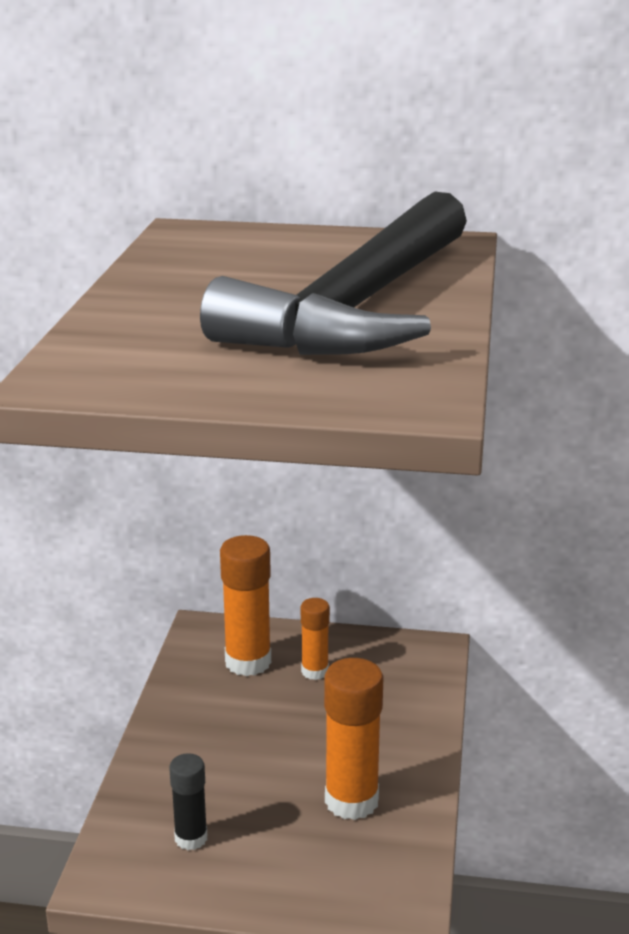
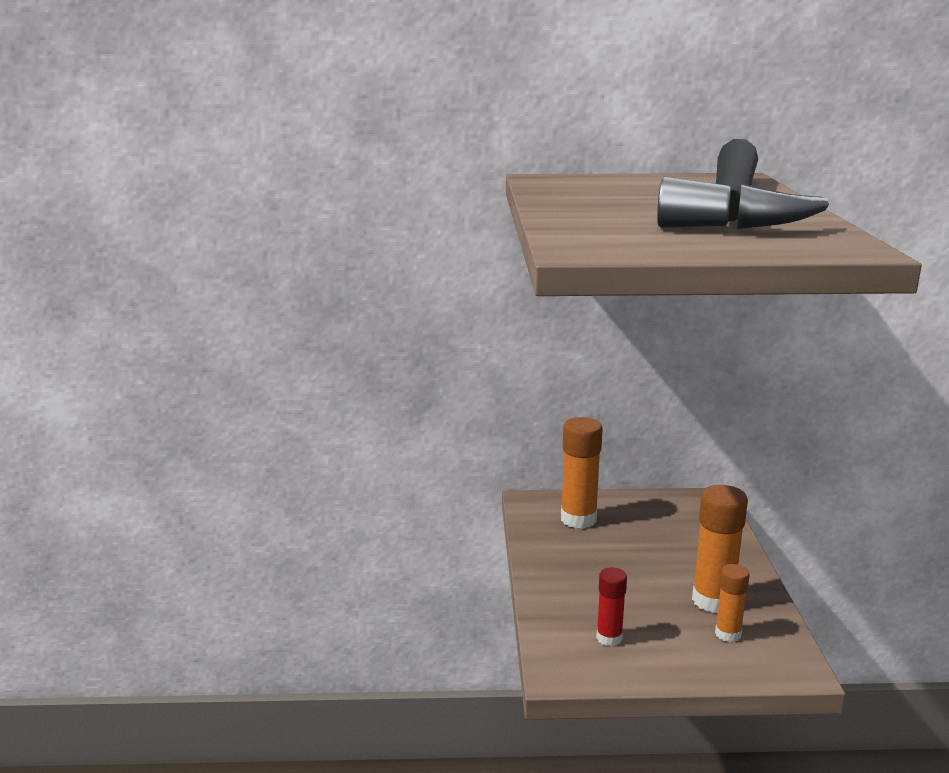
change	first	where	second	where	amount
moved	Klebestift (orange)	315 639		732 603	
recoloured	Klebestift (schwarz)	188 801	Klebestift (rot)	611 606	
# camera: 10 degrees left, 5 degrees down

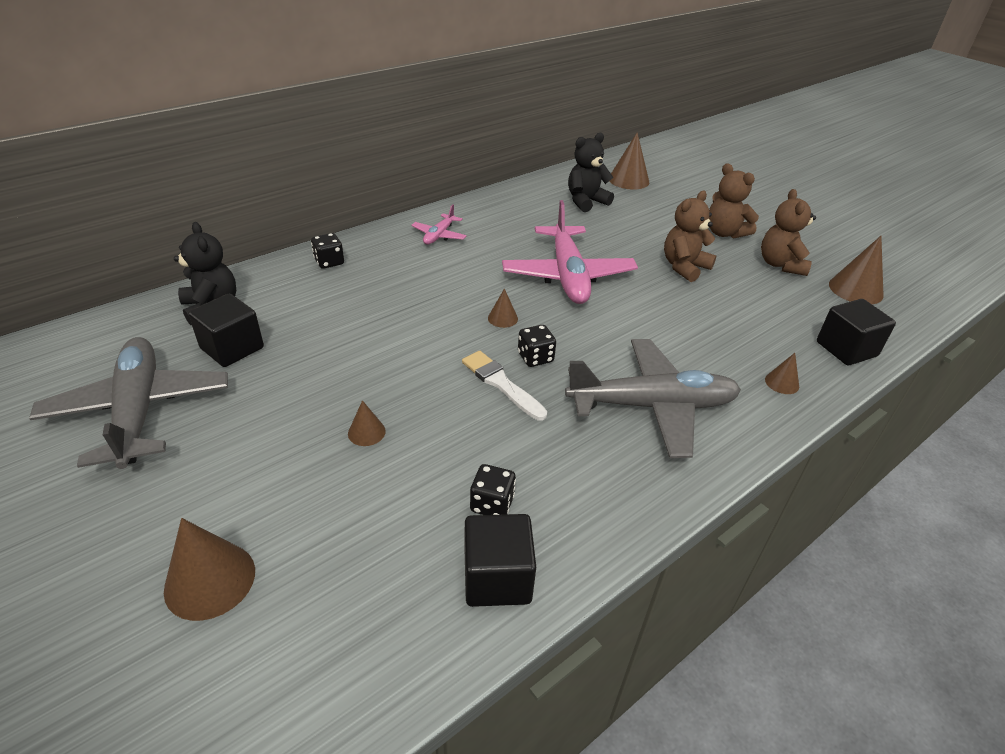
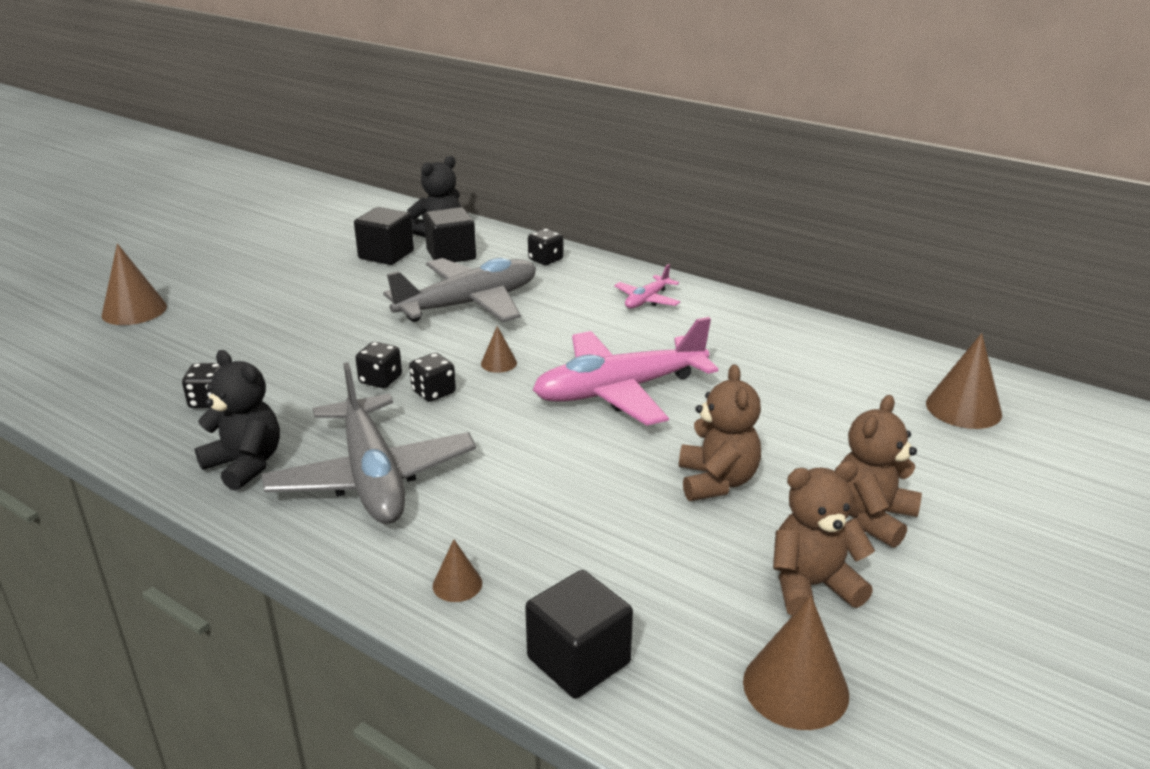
change	first	where	second	where	amount
removed	Kegel (braun)	367 423			
moved	Flugzeug (grau)	128 403		459 290	
moved	Kubus (schwarz)	500 560		450 234	
moved	Teddybär (schwarz)	591 172		237 420	
replaced	Pinsel (weiß)	504 386	Spielwürfel (schwarz)	378 365	
turned	Flugzeug (rosa)	439 224		647 286	60 degrees counterclockwise
turned	Teddybär (braun)	690 236		720 432	60 degrees clockwise
# camera: 75 degrees right, 10 degrees down

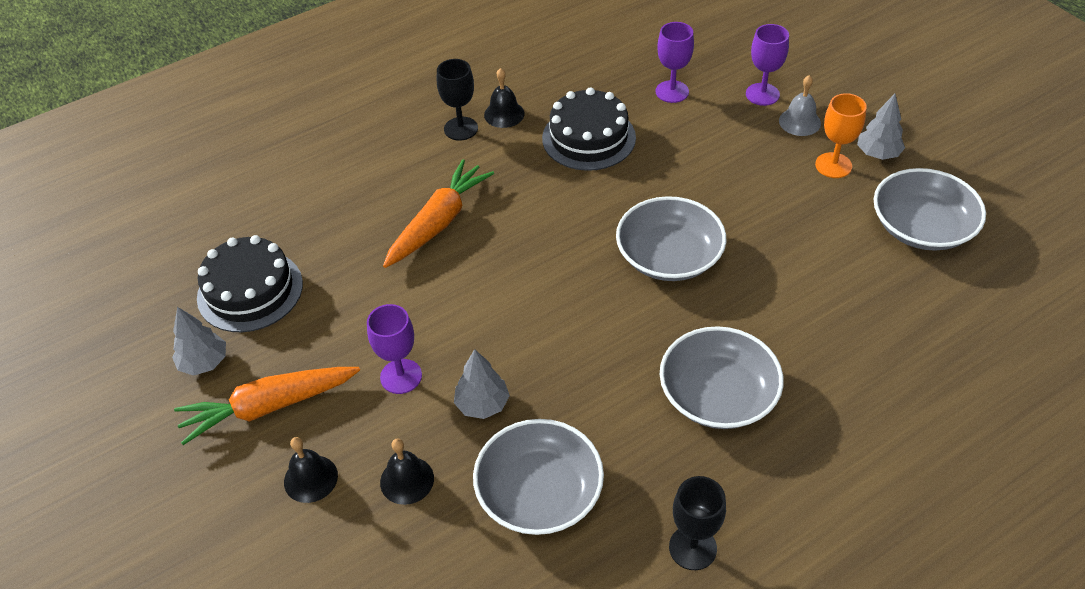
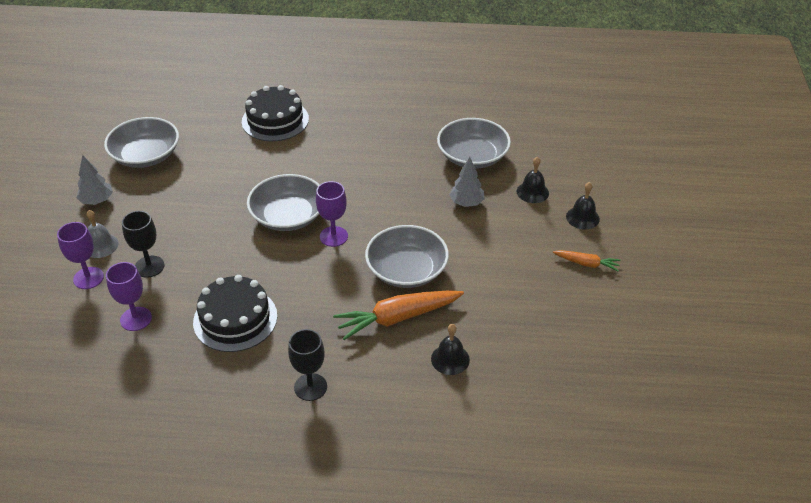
change	first	where	second	where	amount
removed	Baum (grau)	199 341			
removed	Kelch (orange)	841 135			
moved	Kuchen (schwarz)	250 283		275 113	
moved	Kelch (lila)	394 349		332 214	
moved	Glocke (schwarz)	504 98		450 349	
moved	Schüssel (grau)	722 377		407 256	
moved	Kelch (schwarz)	697 523		143 244	
resized	Karotte (orange)	267 406		587 261	x0.53
# camera: 145 degrees left, 5 degrees down

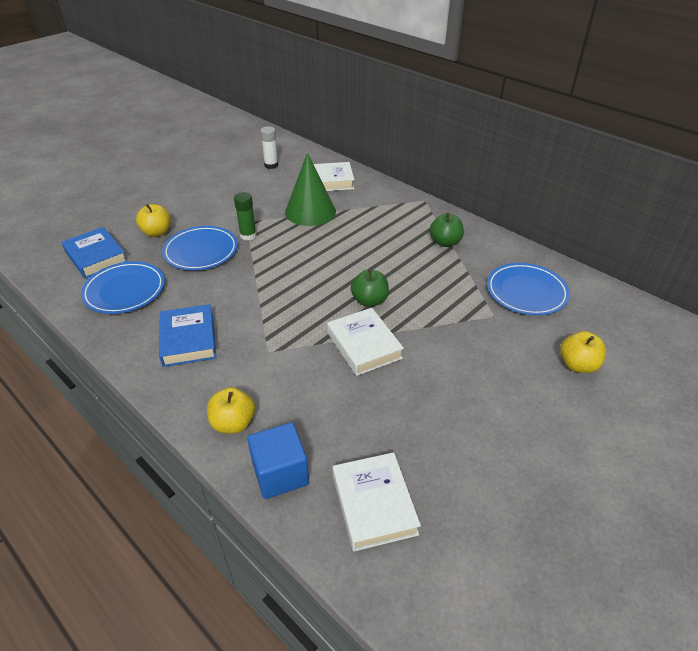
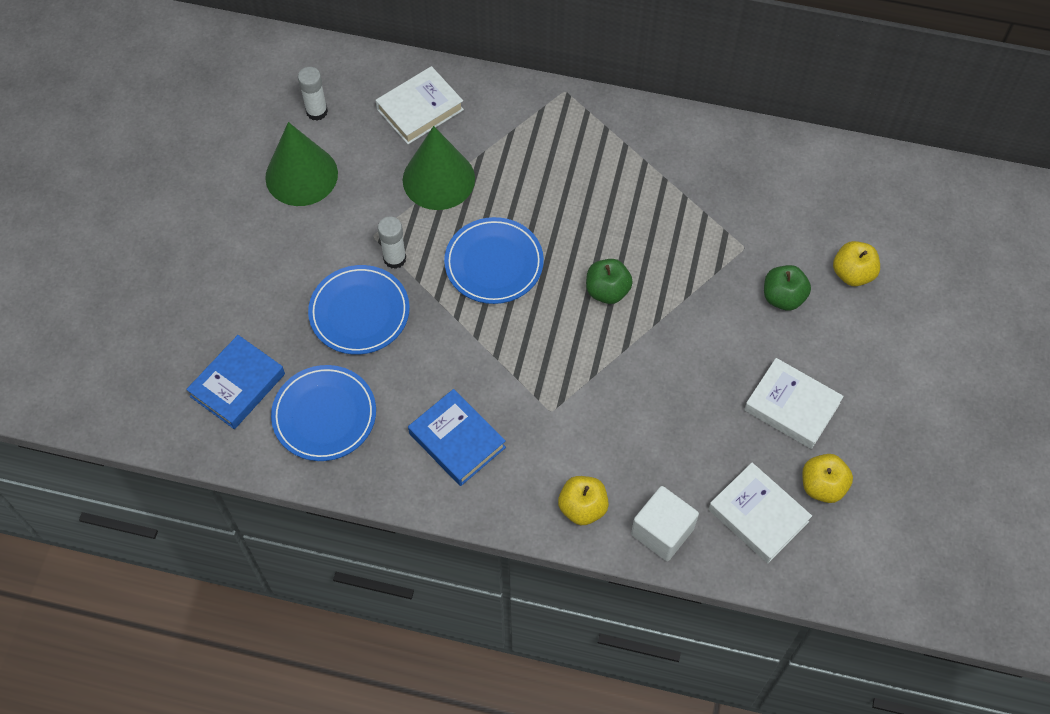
change	first	where	second	where	amount
added			Kegel (grün)	301 164	
moved	Apfel (gelb)	153 220		827 478	
moved	Buch (weiß)	365 342		794 403	
moved	Apfel (grün)	446 230		787 288	
moved	Teller (blau)	528 289		494 260	
recoloured	Klebestift (grün)	245 216	Klebestift (weiß)	392 243	
recoloured	Kubus (blau)	278 460	Kubus (weiß)	665 523	
turned	Buch (blau)	94 253		235 382	75 degrees counterclockwise
# camera: 30 degrees left, 20 degrees up

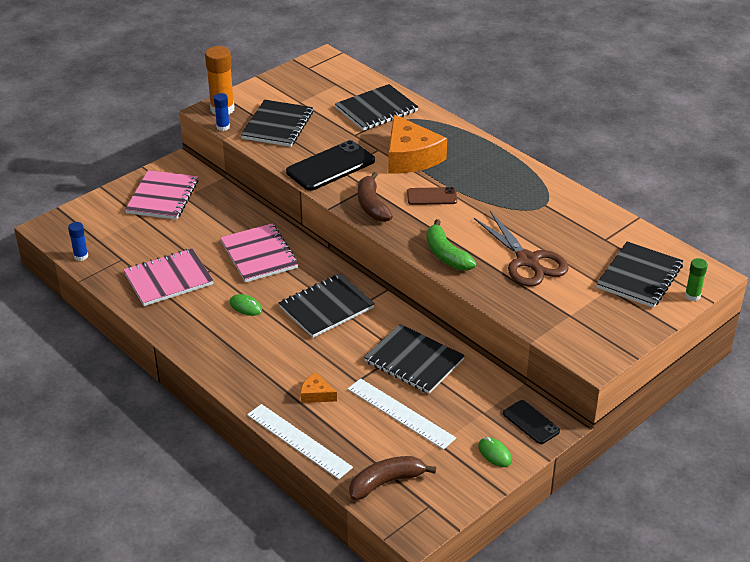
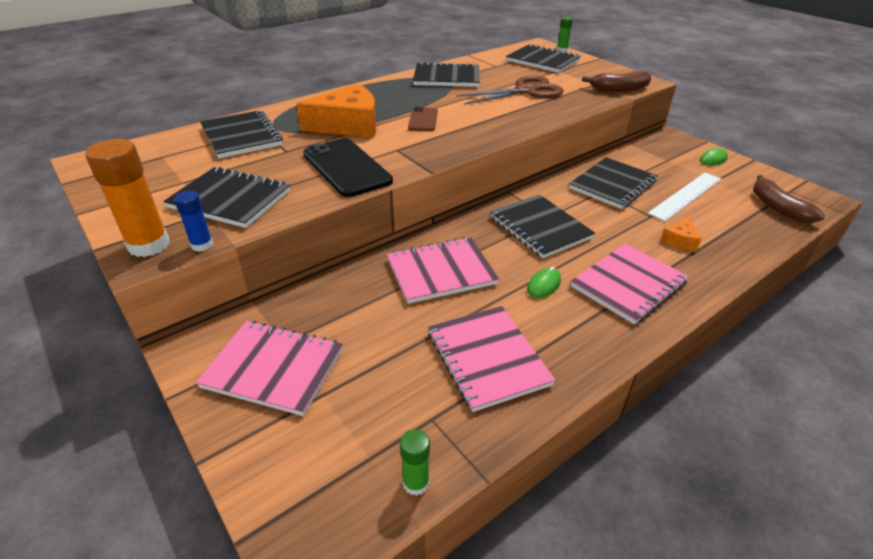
change	first	where	second	where	amount
removed	Lineal (weiß)	300 441			
removed	Banane (grün)	452 245			
removed	Handy (schwarz)	531 422			
added			Notizbuch (schwarz)	446 74	
added			Notizbuch (rosa)	630 284	
moved	Banane (braun)	375 197		617 81	
recoloured	Klebestift (blau)	78 241	Klebestift (grün)	415 462	
# camera: 85 degrees left, 0 degrees up

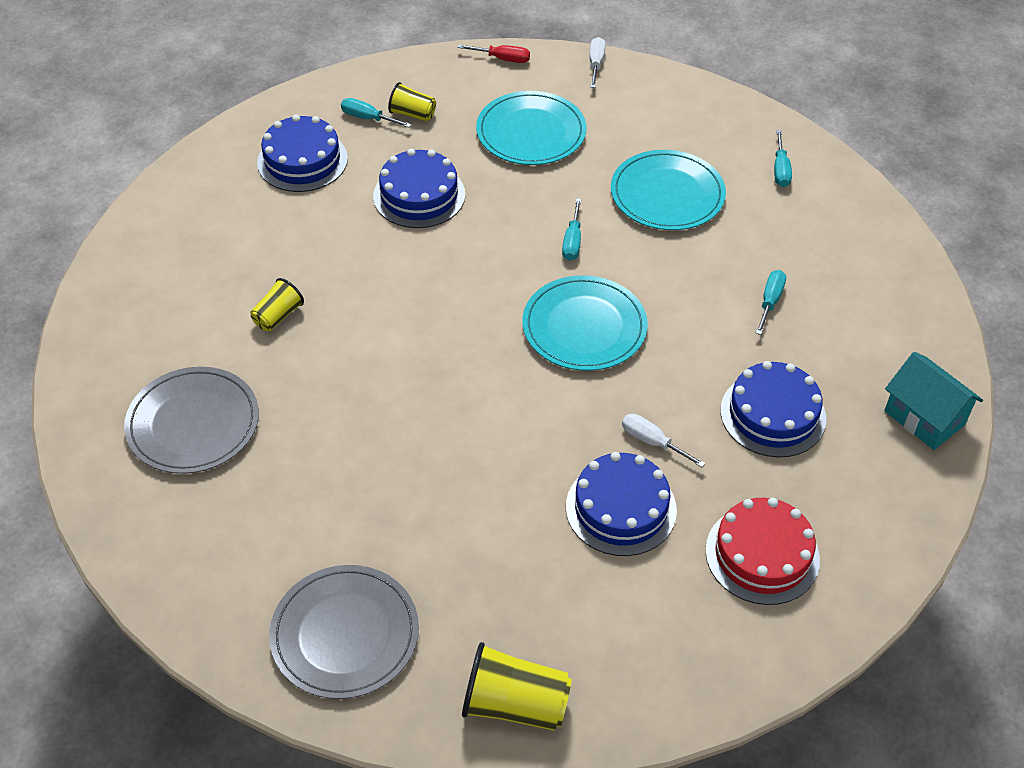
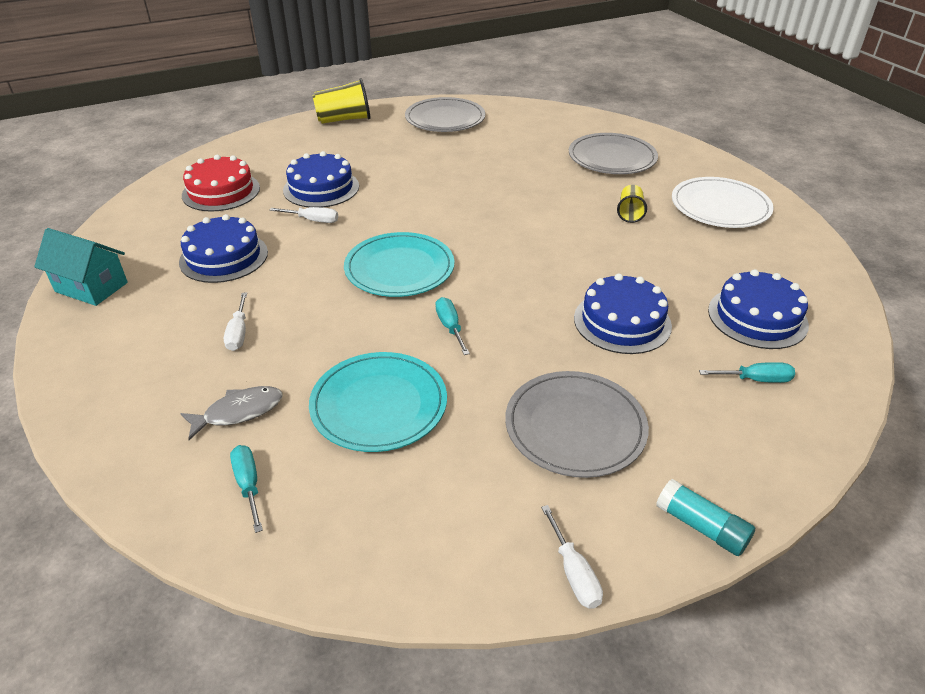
change	first	where	second	where	amount
removed	Becher (gelb)	412 101			
added			Fisch (grau)	231 413	
added			Teller (weiß)	723 202	
replaced	Schraubenzieher (rot)	493 53	Klebestift (türkis)	705 517	
recoloured	Teller (türkis)	531 128	Teller (grau)	577 424	
recoloured	Schraubenzieher (türkis)	771 302	Schraubenzieher (weiß)	235 321	
# camera: 155 degrees right, 10 degrees down

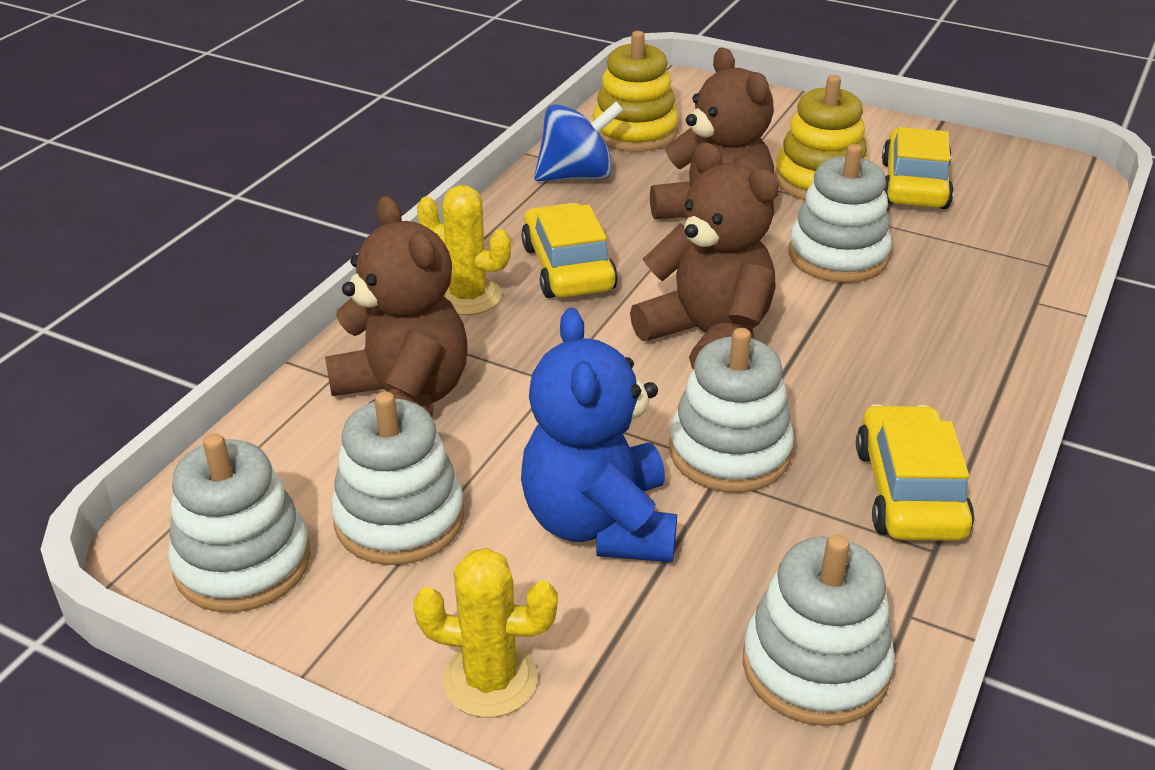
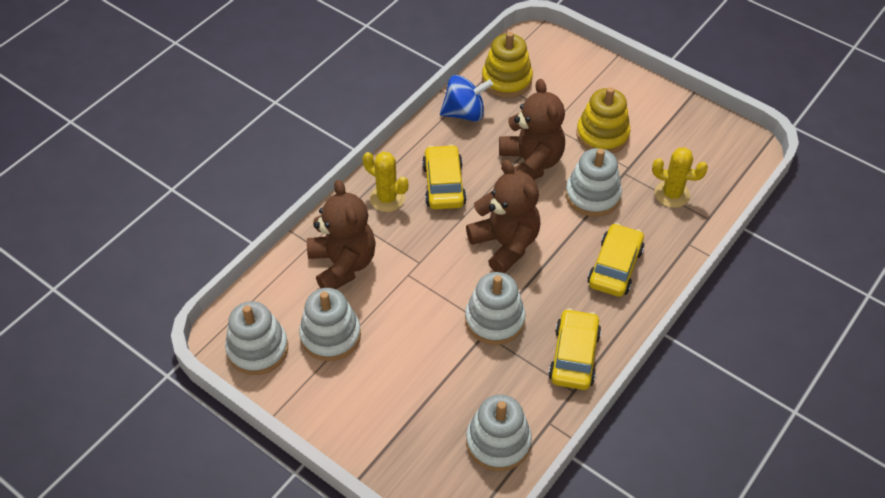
change	first	where	second	where	amount
removed	Teddybär (blau)	599 435			
moved	Kaktus (gelb)	485 633		680 177	
moved	Auto (gelb)	918 168		615 260	
# camera: 10 degrees right, 15 degrees up

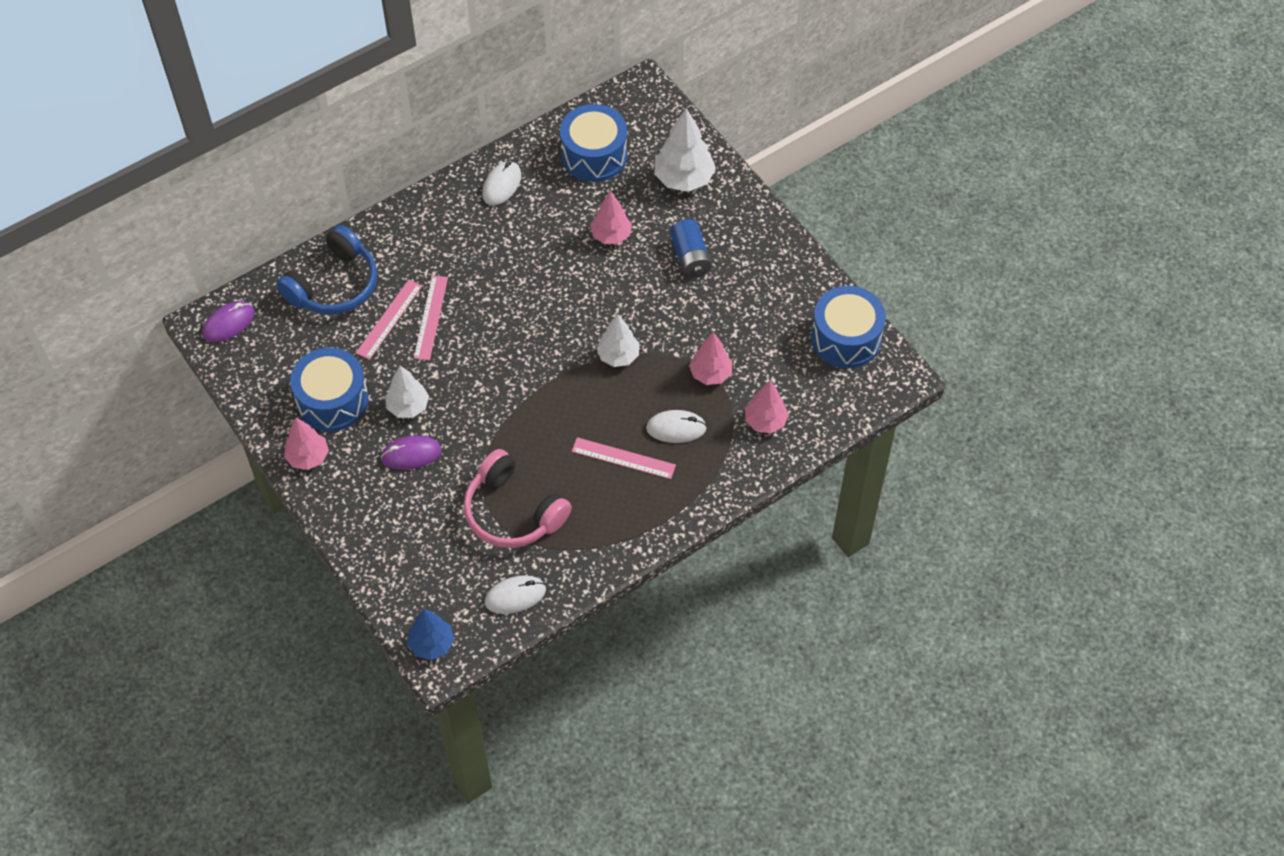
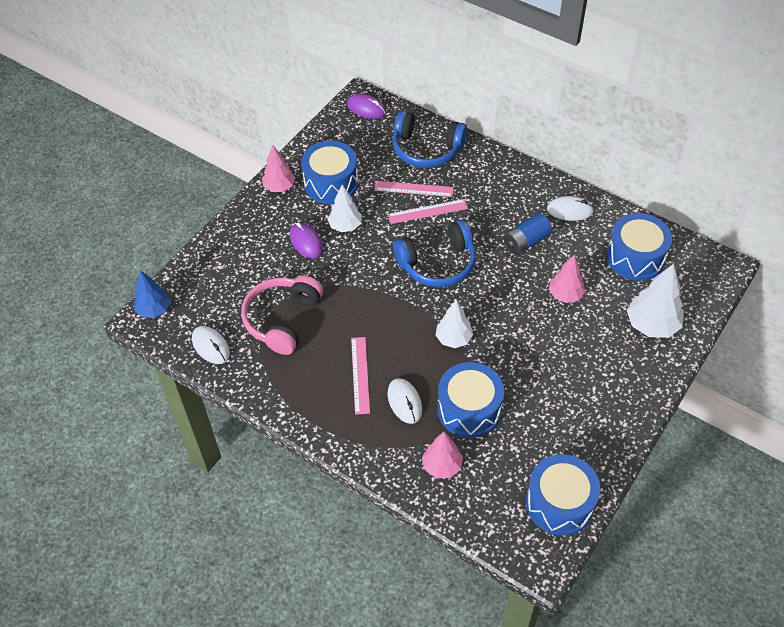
change	first	where	second	where	amount
added			Kopfhörer (blau)	434 253	
moved	Batterie (blau)	691 248		528 234	
replaced	Baum (rosa)	710 358	Trommel (blau)	470 400	
# camera: 70 degrees right, 5 degrees down

